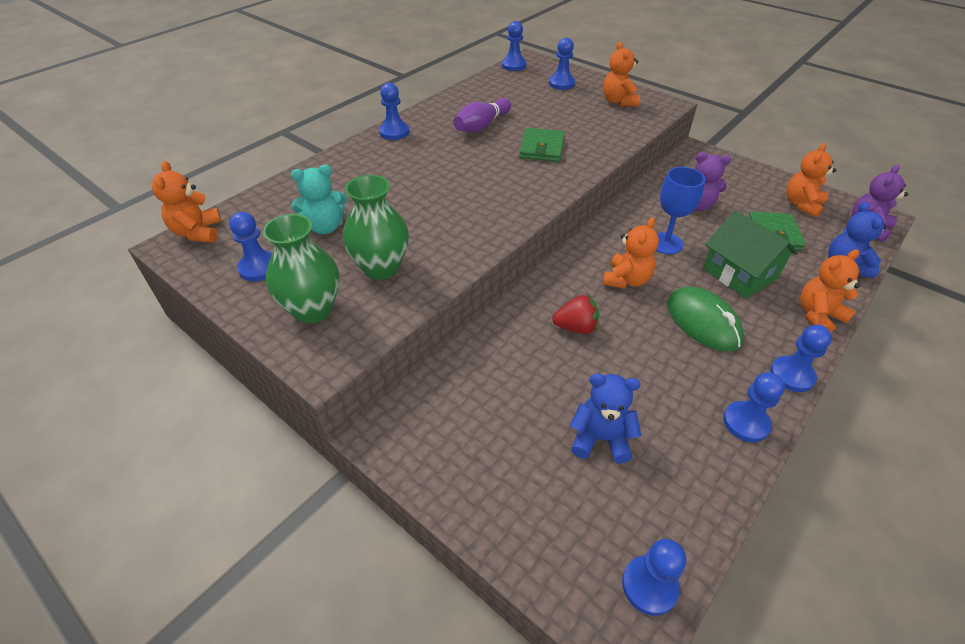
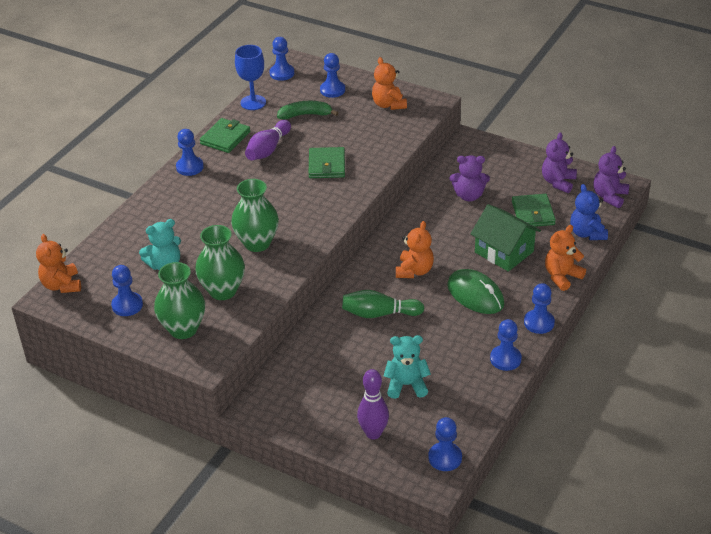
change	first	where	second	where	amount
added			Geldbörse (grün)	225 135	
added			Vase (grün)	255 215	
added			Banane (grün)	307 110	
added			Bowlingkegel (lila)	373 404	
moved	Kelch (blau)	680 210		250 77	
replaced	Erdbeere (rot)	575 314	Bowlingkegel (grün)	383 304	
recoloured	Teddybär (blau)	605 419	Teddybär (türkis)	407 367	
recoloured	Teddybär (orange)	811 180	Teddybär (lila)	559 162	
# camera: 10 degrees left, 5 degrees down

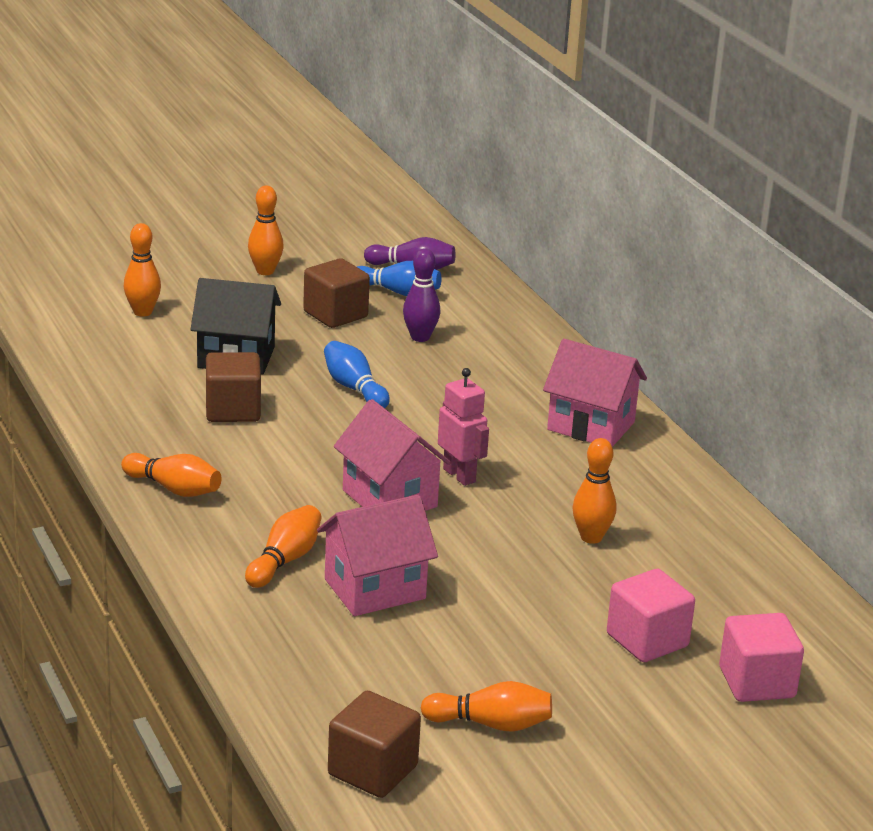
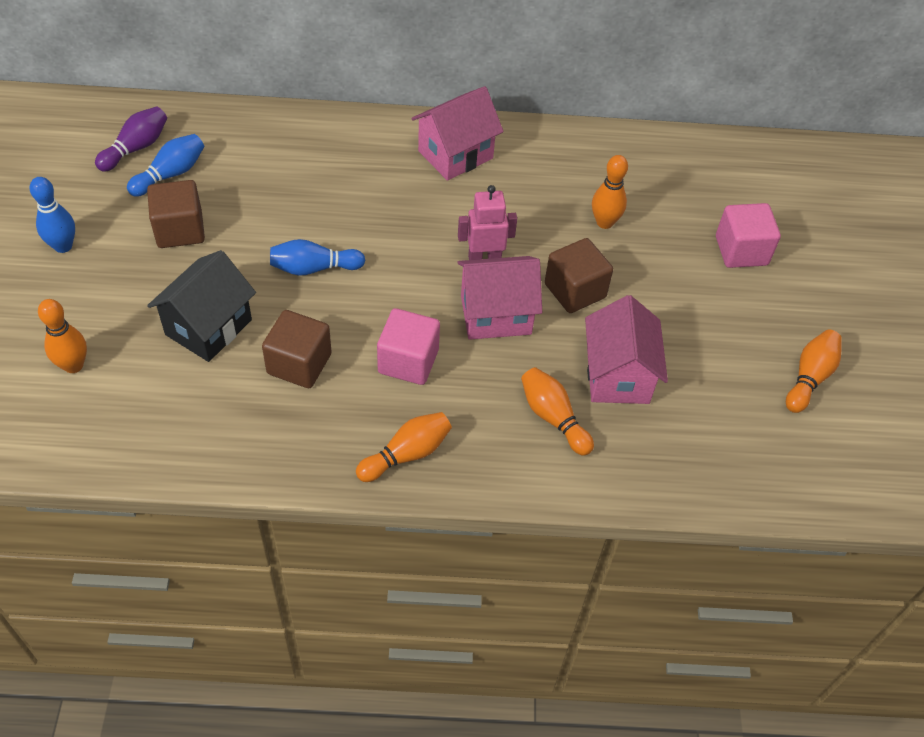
change	first	where	second	where	amount
removed	Bowlingkegel (lila)	421 295			
moved	Kubus (braun)	374 744		579 275	
moved	Kubus (rosa)	761 657		408 346	
recoloured	Bowlingkegel (orange)	266 230	Bowlingkegel (blau)	52 215	
# camera: 65 degrees left, 25 degrees up

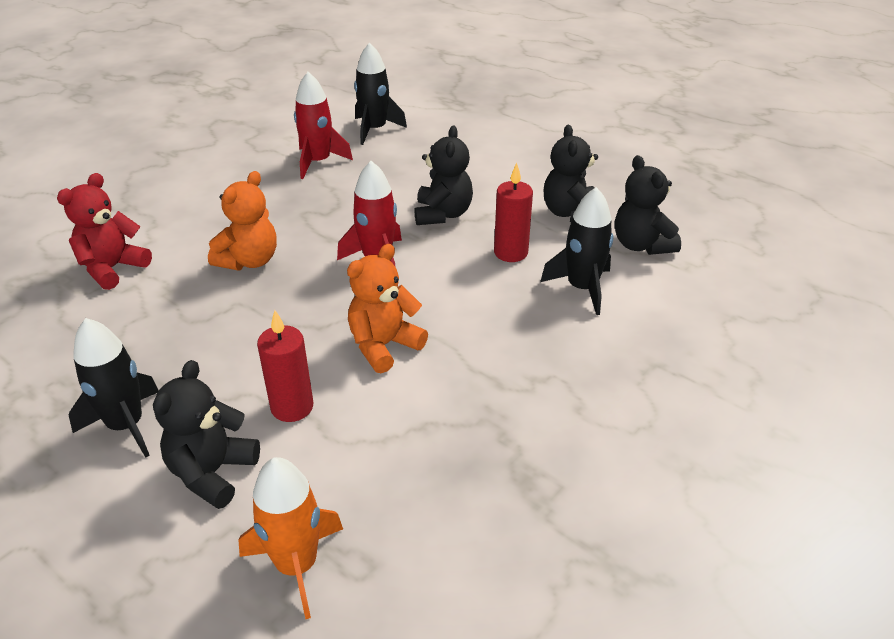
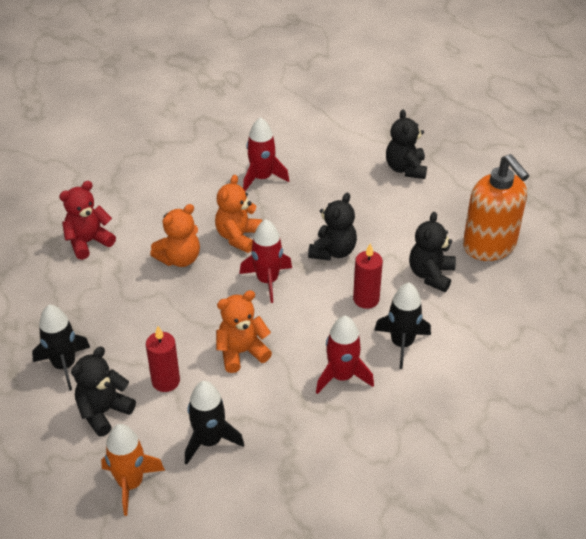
change	first	where	second	where	amount
added			Teddybär (orange)	238 214	
added			Rakete (rot)	345 355	
added			Seifenspender (orange)	496 207	
moved	Rakete (schwarz)	380 93		214 423	
moved	Teddybär (schwarz)	648 205		406 144	
# camera: 20 degrees right, 5 degrees up

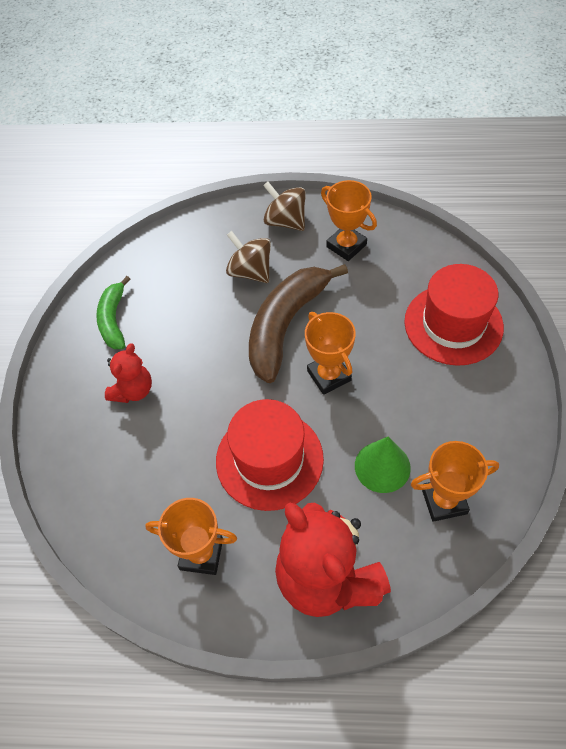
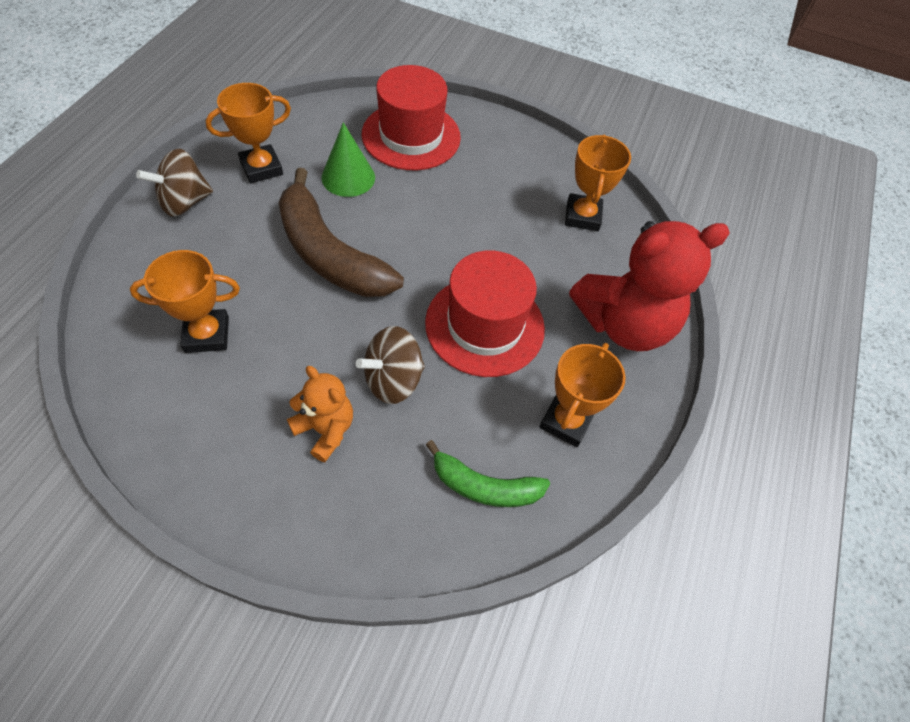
change	first	where	second	where	amount
moved	Banane (grün)	113 312		488 473	
moved	Kreisel (braun)	248 257		390 365	
moved	Pokal (orange)	330 353		185 301	
moved	Kegel (grün)	383 464		348 159	
recoloured	Teddybär (rot)	128 373	Teddybär (orange)	320 414	
# camera: 80 degrees left, 0 degrees up

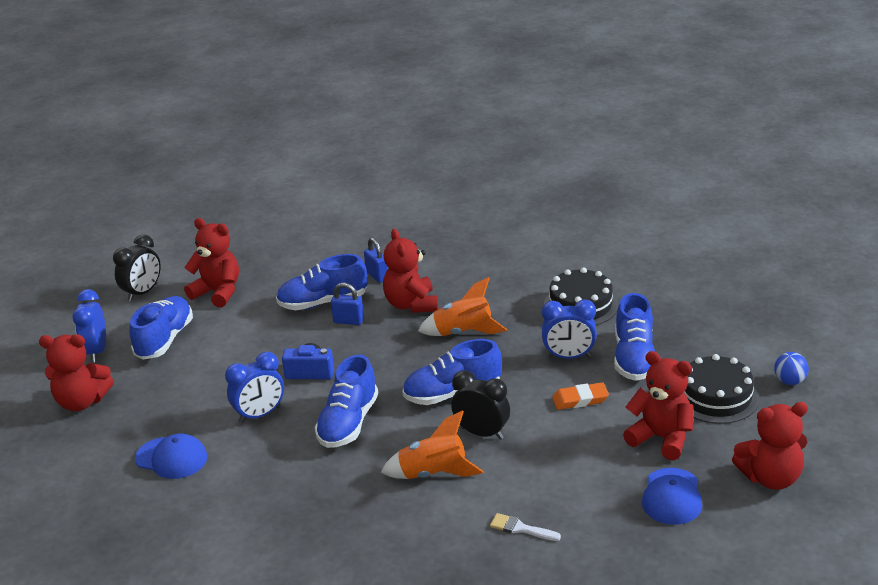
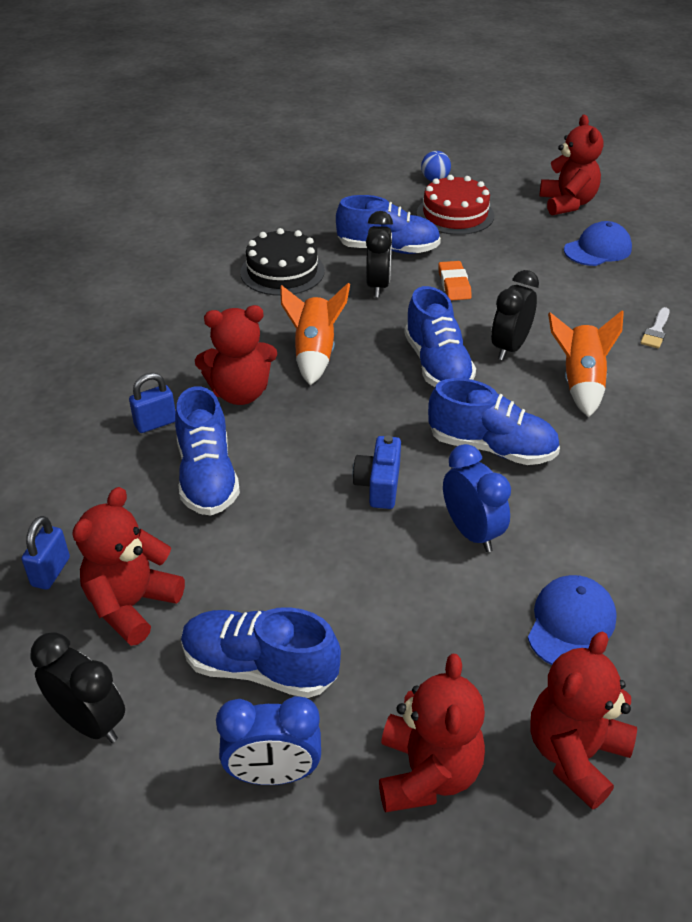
change	first	where	second	where	amount
moved	Vorhängeschloss (blau)	347 304		45 553	
moved	Teddybär (rot)	658 405		583 720	
recoloured	Wecker (blau)	569 329	Wecker (schwarz)	379 254	
recoloured	Kuchen (schwarz)	721 389	Kuchen (rot)	456 205	
turned	Kappe (blau)	672 496		598 243	45 degrees counterclockwise
# camera: 90 degrees left, 10 degrees up

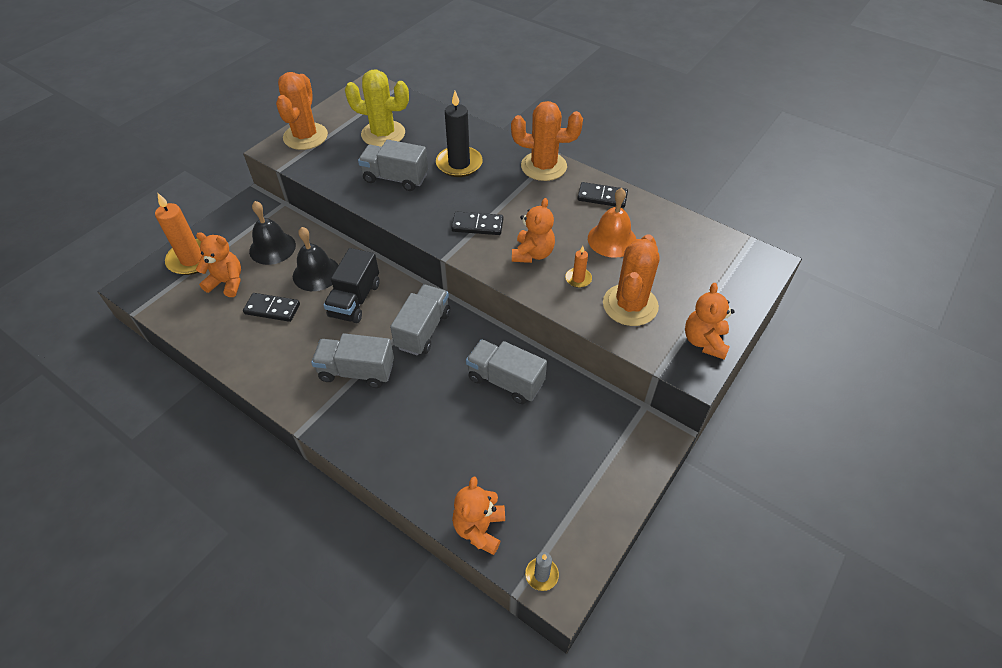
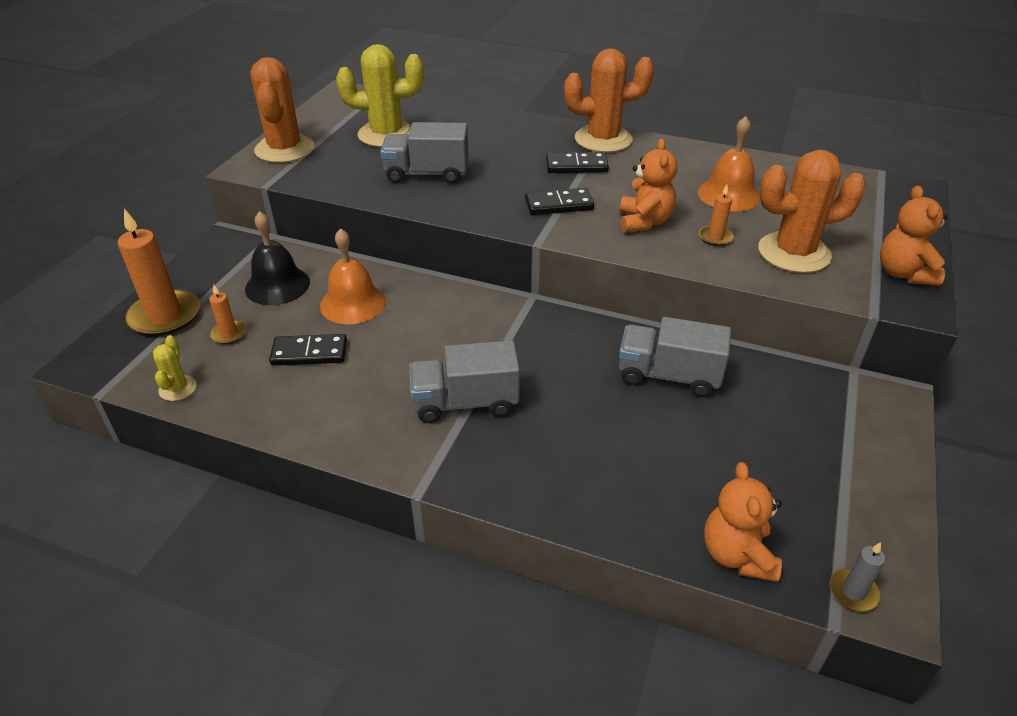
change	first	where	second	where	amount
removed	Lastwagen (schwarz)	351 285			
removed	Lastwagen (grau)	420 319			
removed	Kerze (schwarz)	459 134			
added			Kaktus (gelb)	175 368	
moved	Dominostein (schwarz)	602 195		577 162	
replaced	Teddybär (orange)	218 264	Kerze (orange)	228 314	
recoloured	Glocke (schwarz)	316 259	Glocke (orange)	353 276	
turned	Kaktus (orange)	631 280		812 211	75 degrees clockwise
# camera: 15 degrees left, 10 degrees down

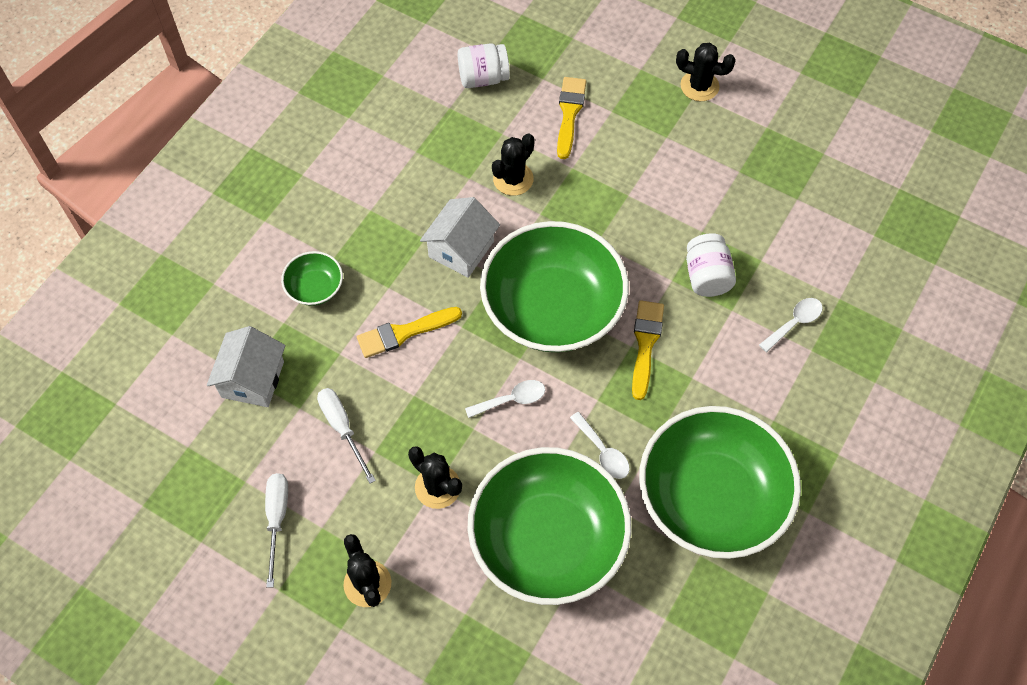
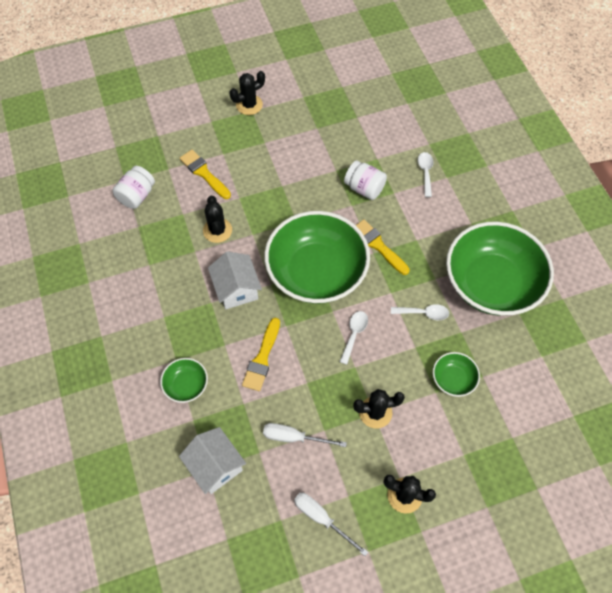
change	first	where	second	where	amount
resized	Schüssel (grün)	549 526		456 374	x0.43
# camera: 50 degrees left, 0 degrees up

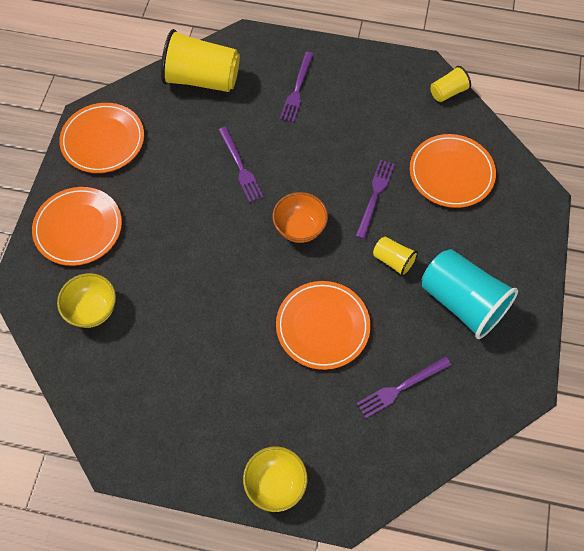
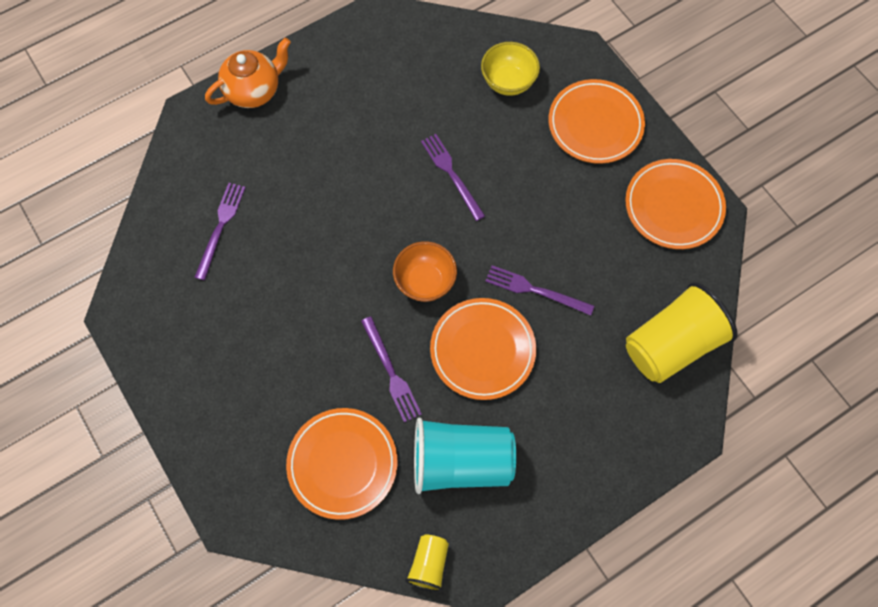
change	first	where	second	where	amount
removed	Becher (gelb)	395 257			
moved	Teller (orange)	323 325		483 349	
moved	Gabel (lila)	297 87		453 177	
moved	Becher (türkis)	470 294		465 456	
replaced	Schüssel (gelb)	275 479	Teekanne (orange)	248 73	
# camera: 135 degrees right, 5 degrees up

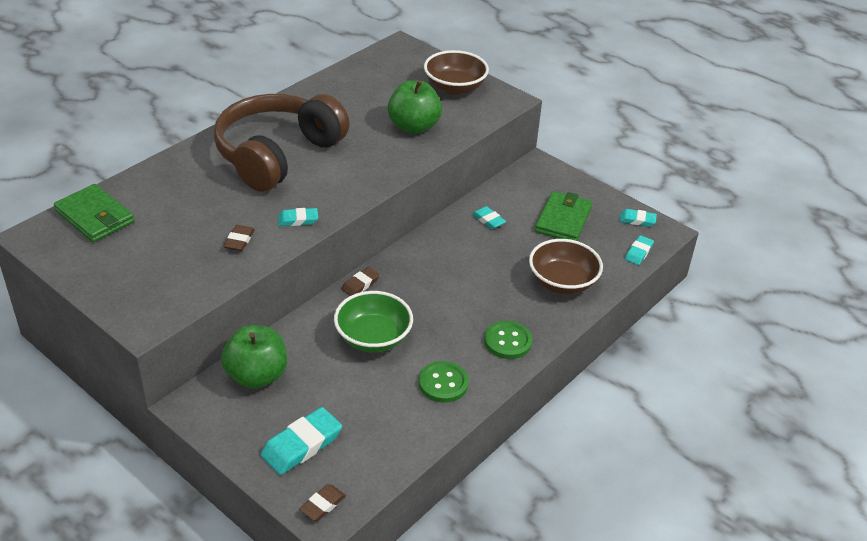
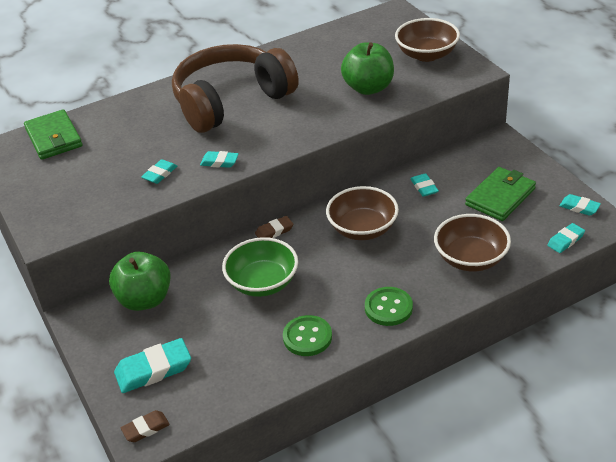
change	first	where	second	where	amount
added			Schüssel (braun)	362 213	
recoloured	Radiergummi (braun)	239 238	Radiergummi (türkis)	159 171	
# camera: 25 degrees right, 0 degrees up

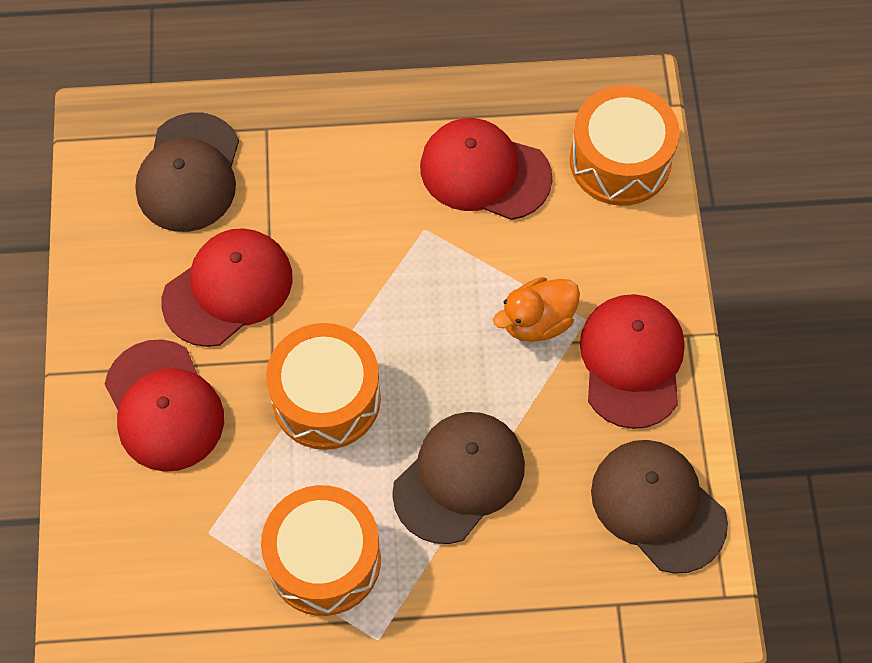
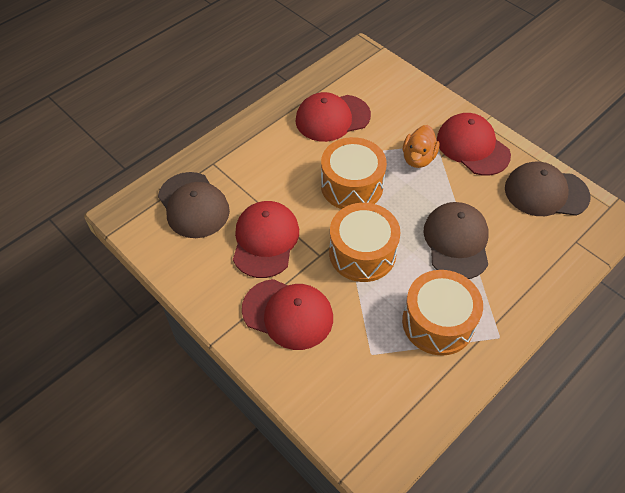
change	first	where	second	where	amount
moved	Trommel (orange)	625 145		354 173	
# camera: 40 degrees left, 10 degrees down

